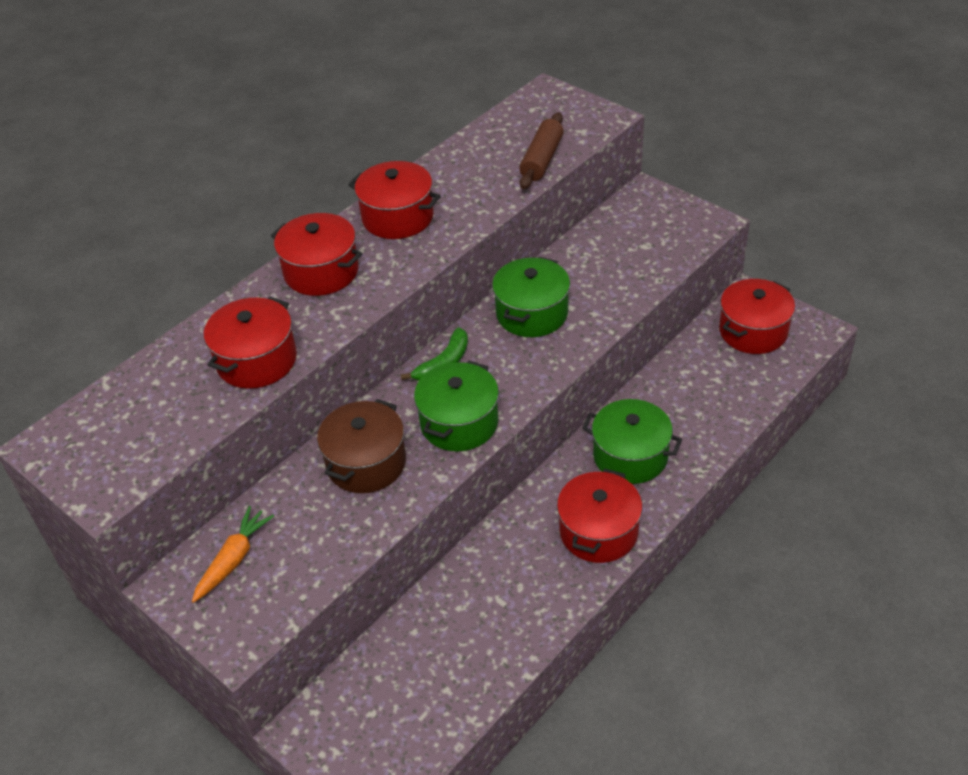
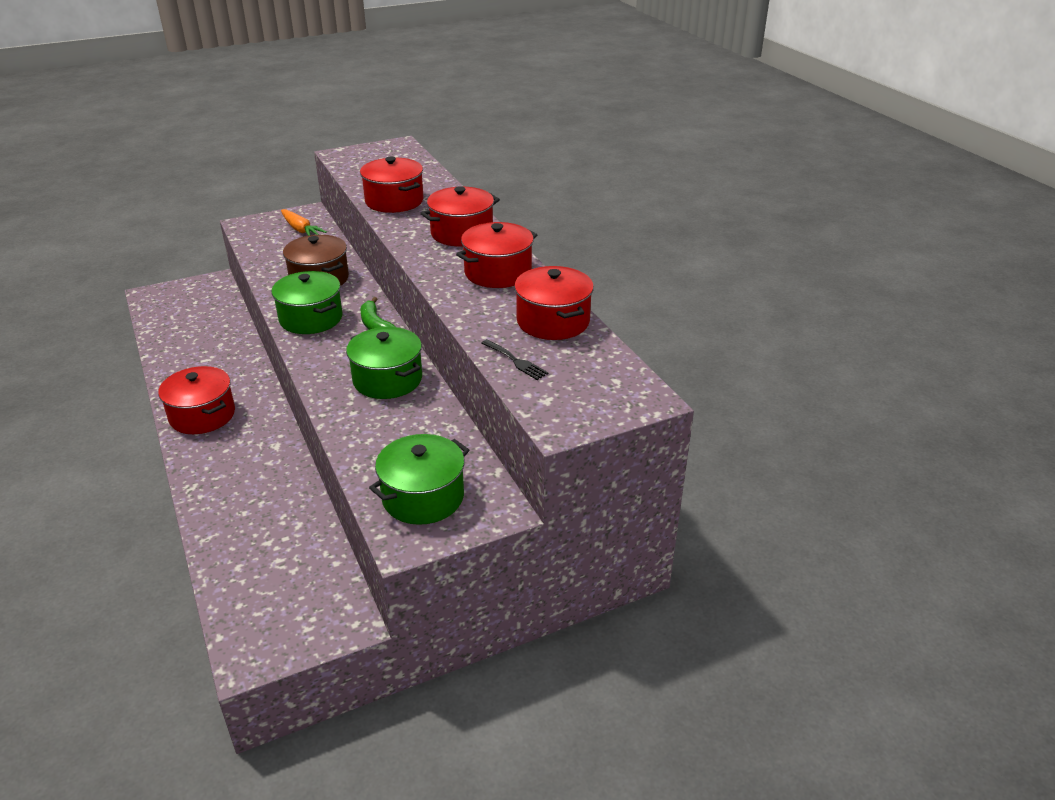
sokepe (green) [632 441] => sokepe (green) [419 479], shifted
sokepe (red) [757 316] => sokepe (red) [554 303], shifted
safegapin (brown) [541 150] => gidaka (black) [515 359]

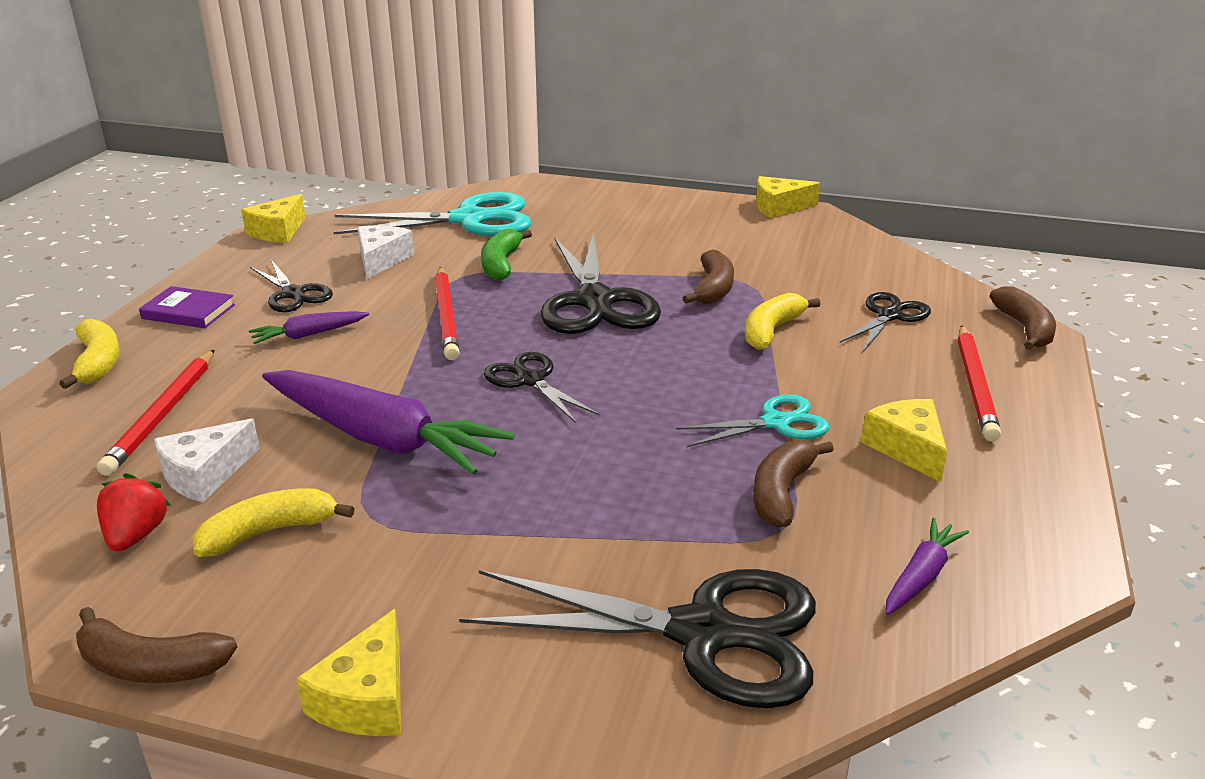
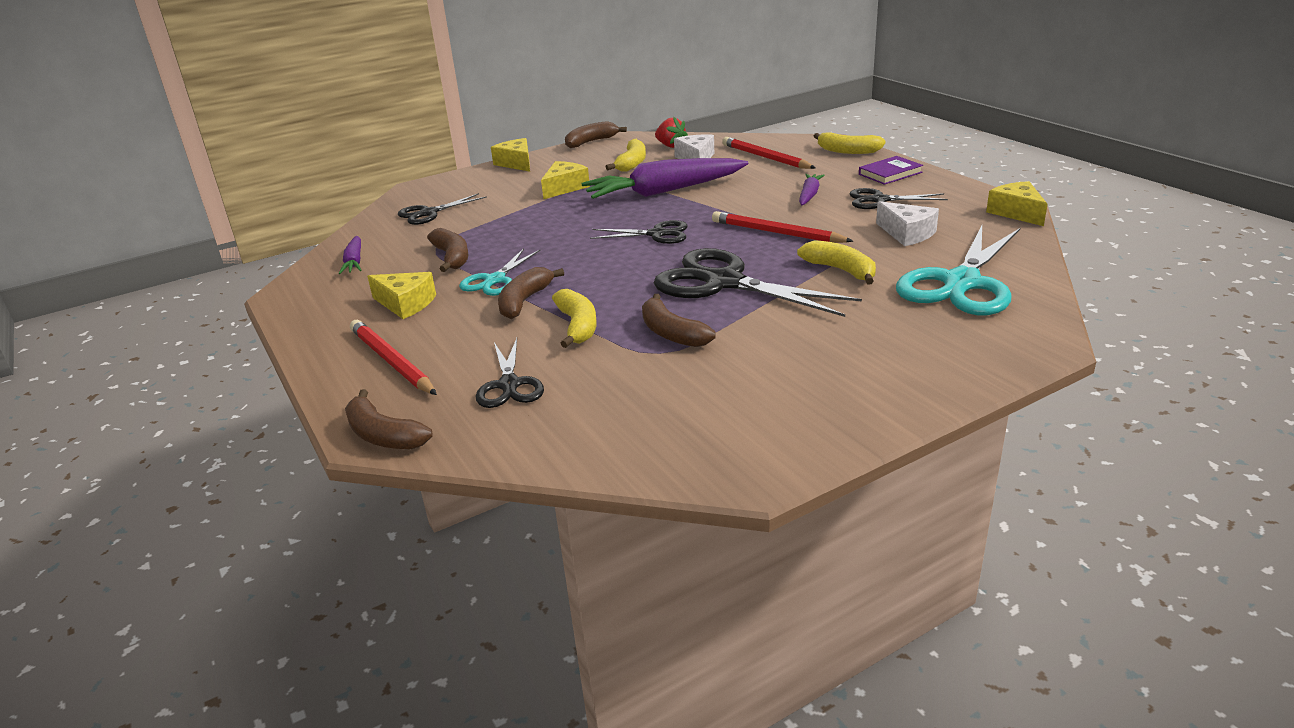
nothing => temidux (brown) [531 293]
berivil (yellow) [788 197] => berivil (yellow) [565 180], shifted
temidux (green) [506 254] => temidux (yellow) [836 262]
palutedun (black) [637 639] => palutedun (black) [442 209], x0.55

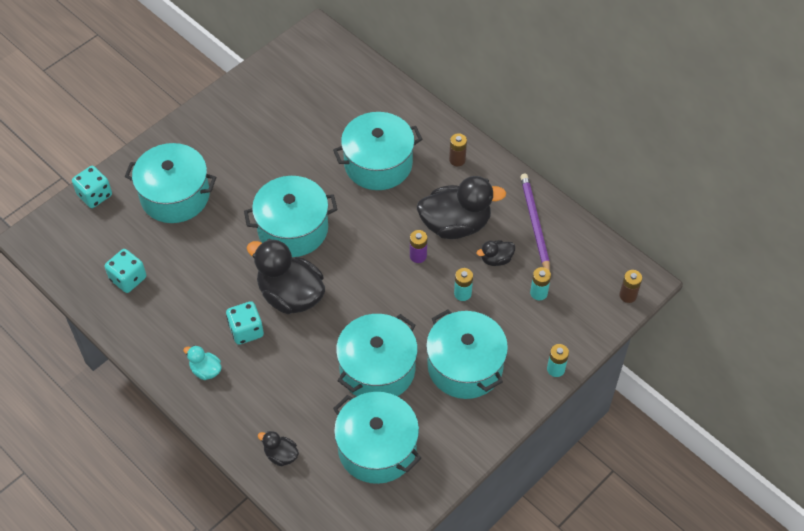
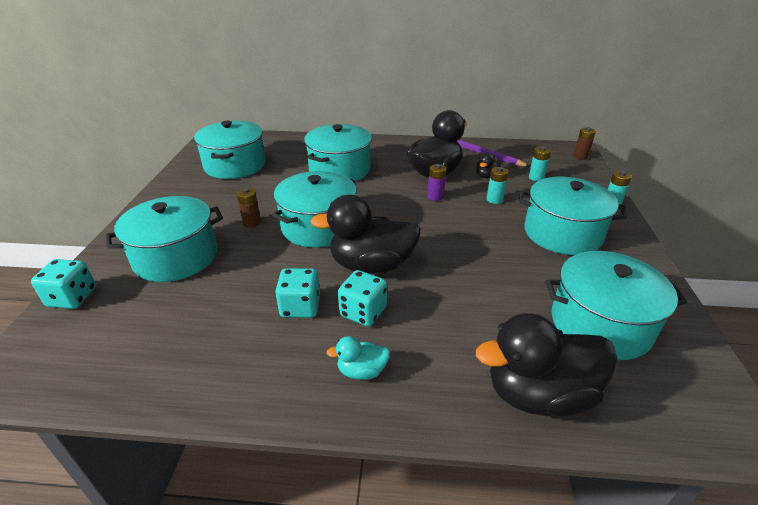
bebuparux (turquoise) [125 271] => bebuparux (turquoise) [297 293], shifted
sokepe (turquoise) [377 355] => sokepe (turquoise) [230 150], shifted
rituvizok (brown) [458 149] => rituvizok (brown) [249 208], shifted
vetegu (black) [278 448] => vetegu (black) [547 364], x2.17

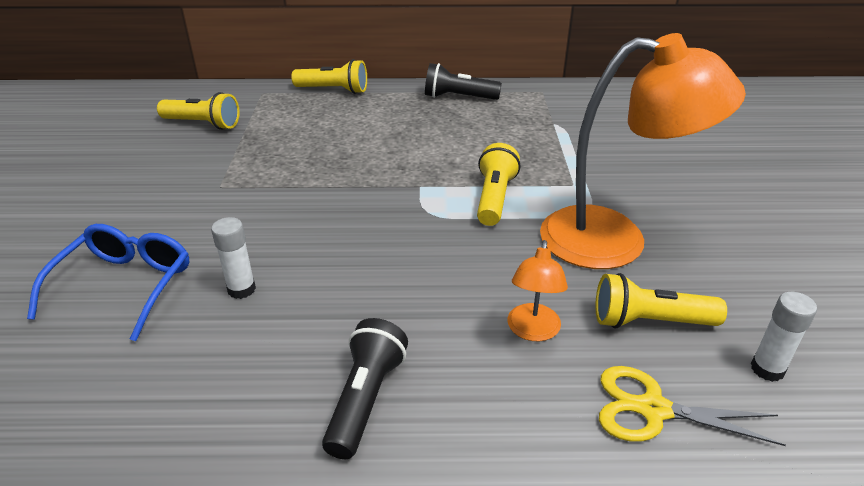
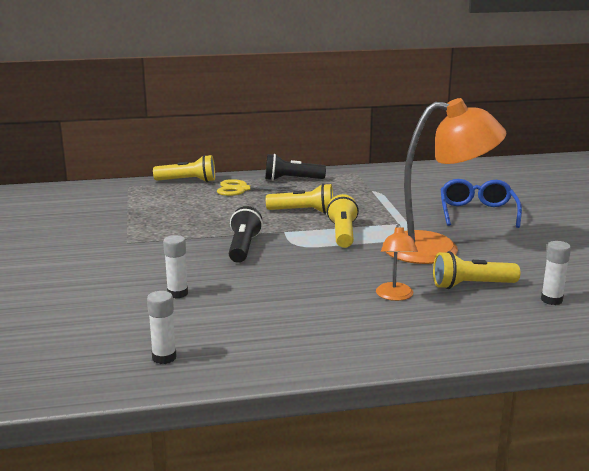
nothing => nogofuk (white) [161 327]
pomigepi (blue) [108 282] => pomigepi (blue) [481 203], shifted
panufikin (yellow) [198 111] => panufikin (yellow) [299 198], shifted
panufikin (black) [365 388] => panufikin (black) [246 234], shifted
palutedun (yellow) [692 406] => palutedun (yellow) [256 187], shifted

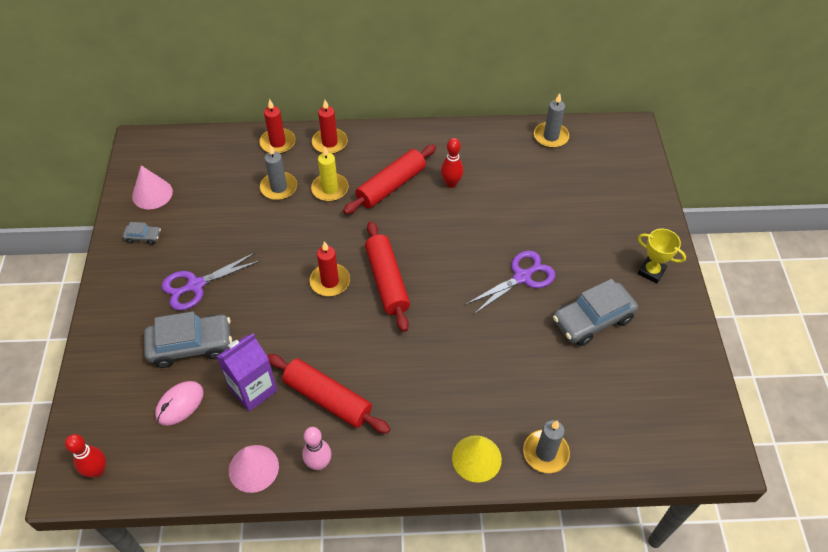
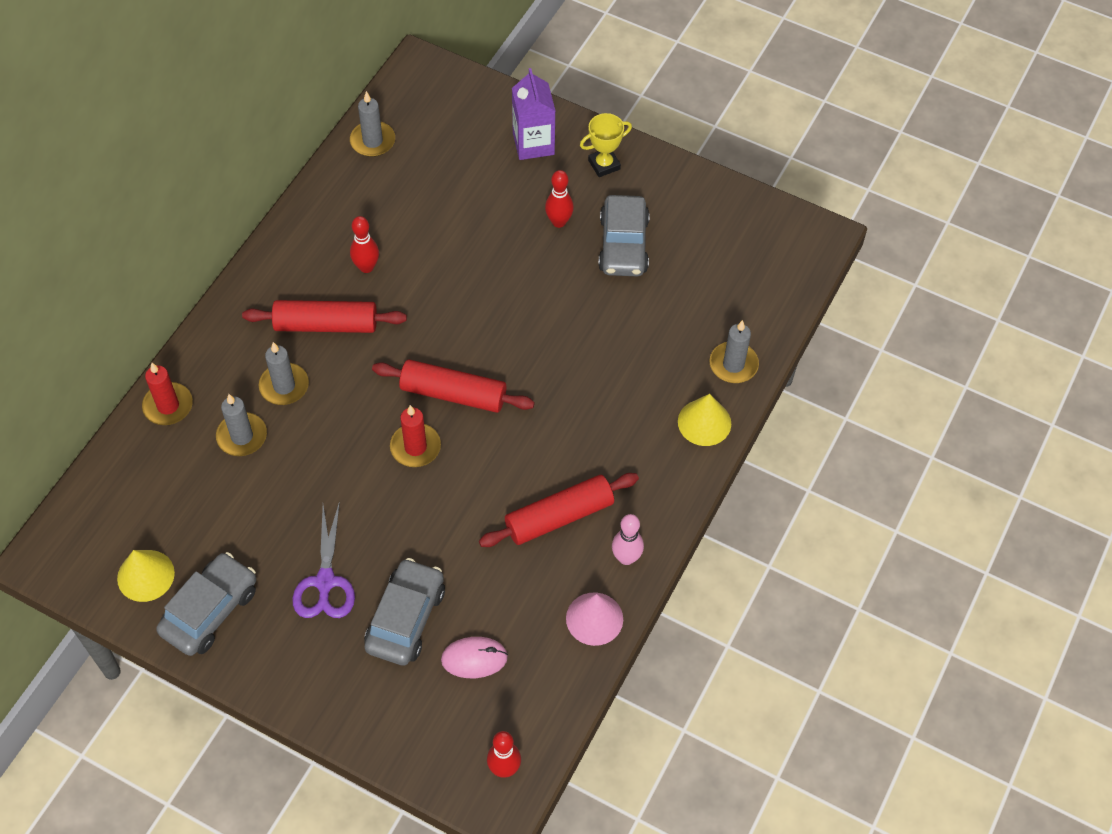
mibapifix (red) [329 127] => nothing
palutedun (purple) [511 282] => nothing
nothing => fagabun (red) [559 199]
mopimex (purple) [246 372] => mopimex (purple) [533 114], shifted
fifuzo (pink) [152 187] => fifuzo (yellow) [146 576]
mibapifix (yellow) [329 174] => mibapifix (grey) [284 373]
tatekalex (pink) [179 403] => tatekalex (pink) [474 657], 75 degrees counterclockwise
safegapin (red) [389 179] => safegapin (red) [324 316], 75 degrees counterclockwise
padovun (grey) [142 233] => padovun (grey) [206 604], x2.16

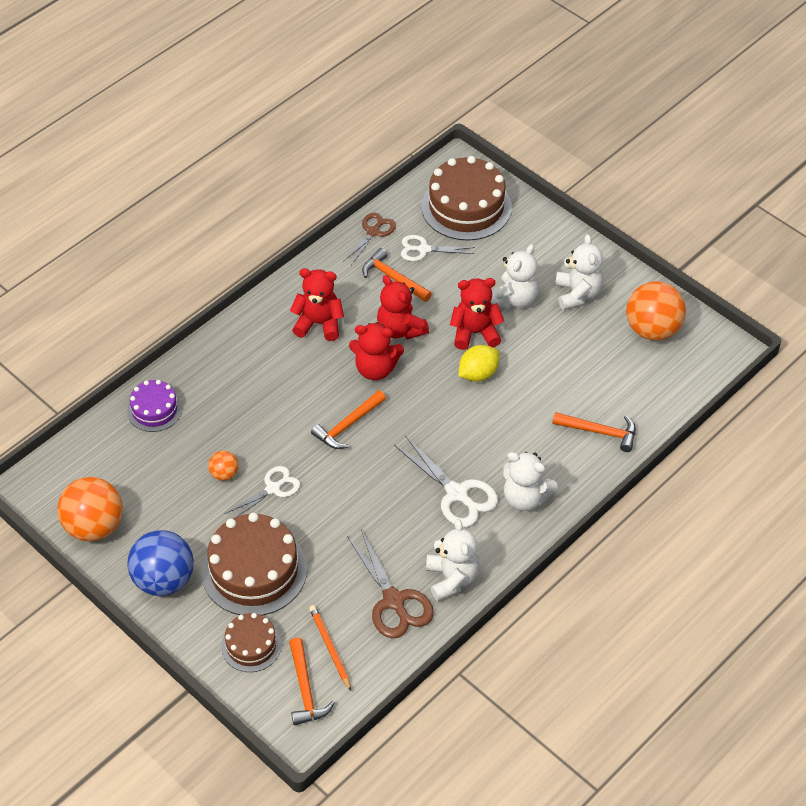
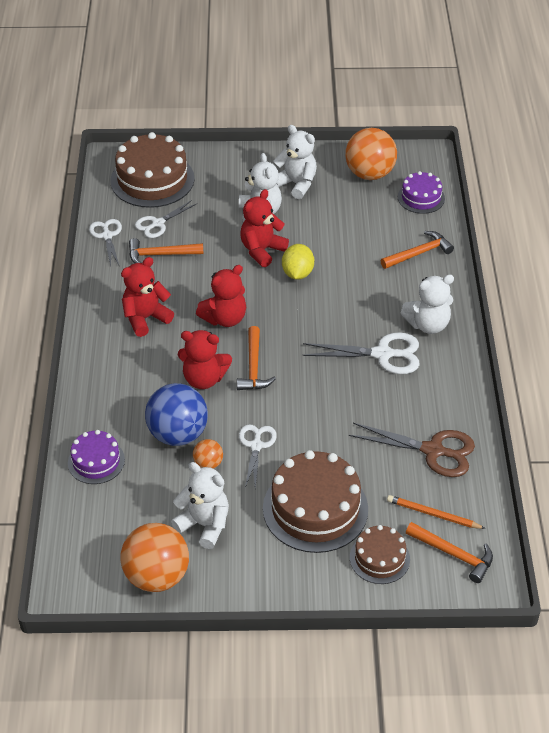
nothing => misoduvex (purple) [421 192]
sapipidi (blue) [160 563] => sapipidi (blue) [176 414], shifted
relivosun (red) [403 307] => relivosun (red) [205 359], shifted
relivosun (white) [453 560] => relivosun (white) [200 505], shifted
palutedun (brown) [370 239] => palutedun (white) [105 243]

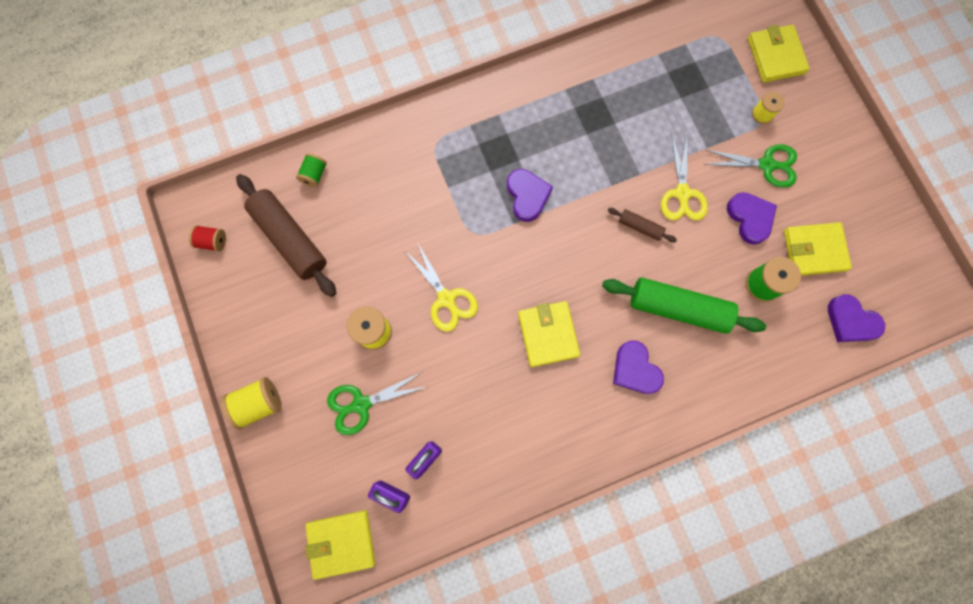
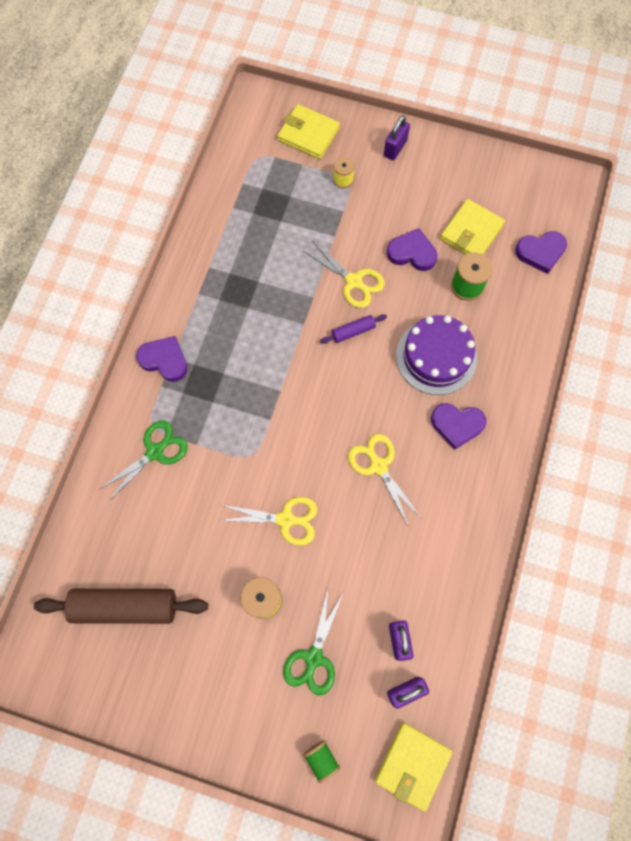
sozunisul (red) [207 238] => nothing
sozunisul (yellow) [251 403] => nothing
nothing => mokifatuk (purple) [397 138]
sozunisul (green) [311 170] => sozunisul (green) [322 761], shifted
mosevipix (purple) [530 195] => mosevipix (purple) [162 359], shifted
palutedun (green) [750 166] => palutedun (green) [143 461], shifted
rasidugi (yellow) [549 334] => palutedun (yellow) [385 480]
safegapin (green) [684 305] => misoduvex (purple) [436 355]
safegapin (brown) [642 225] => safegapin (purple) [353 329]

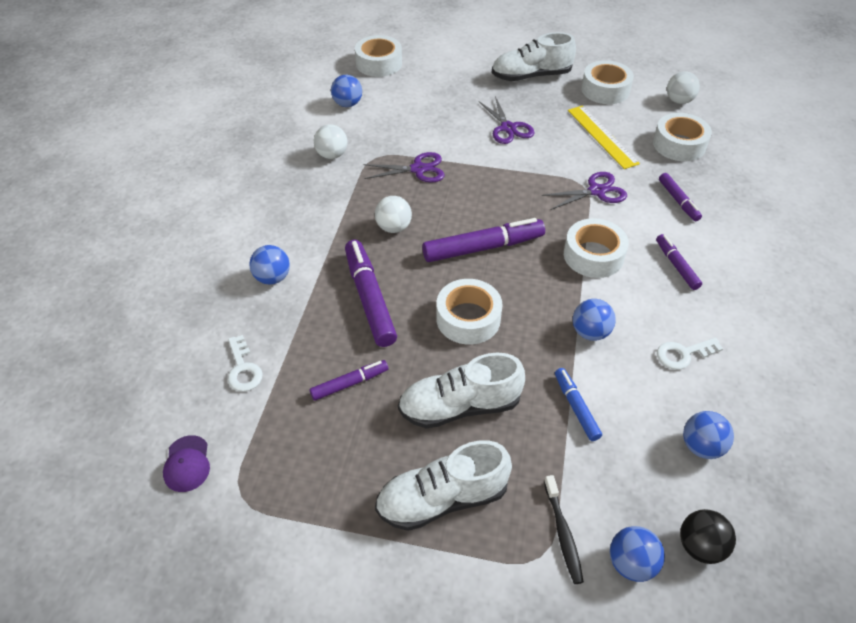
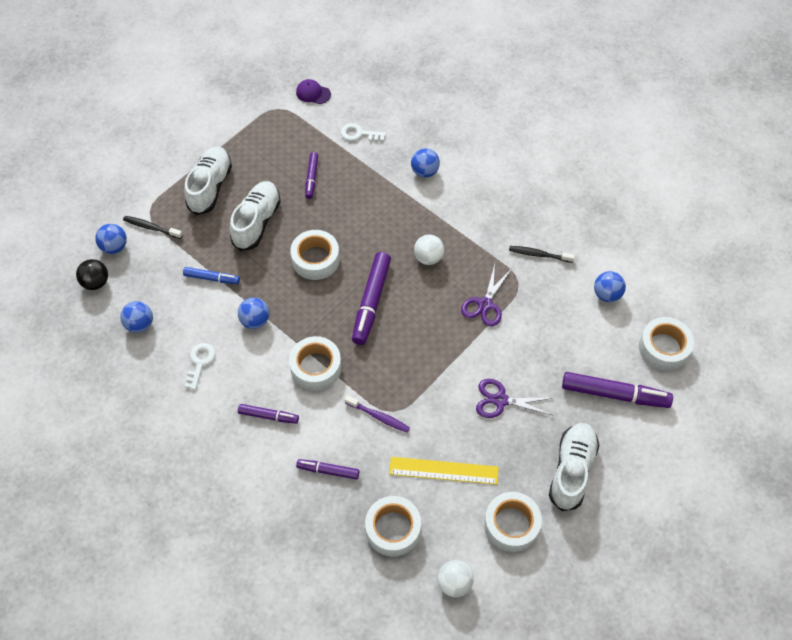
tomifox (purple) [371 293] => tomifox (purple) [617 390], shifted
sapipidi (white) [331 142] => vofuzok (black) [542 254]
palutedun (purple) [584 191] => vofuzok (purple) [377 414]

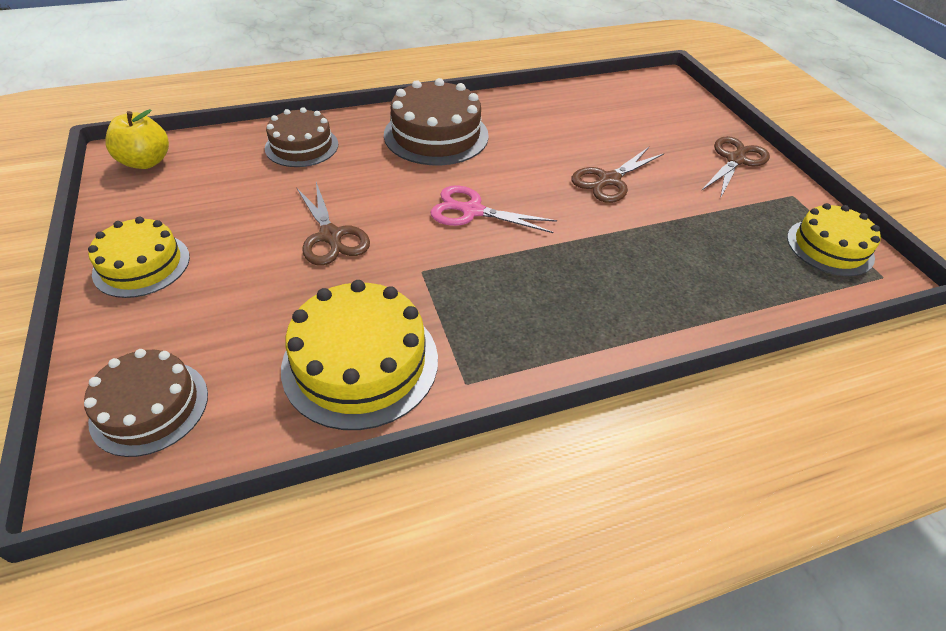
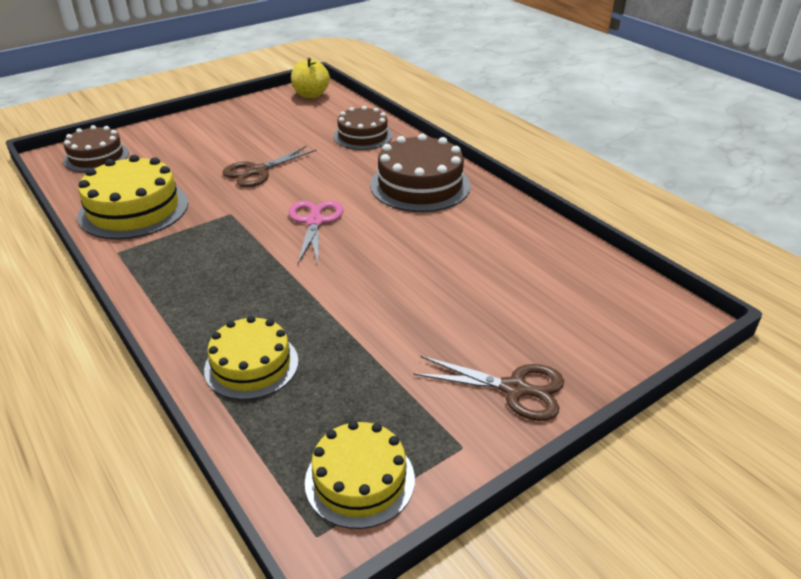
palutedun (brown) [617 175] => nothing
misoduvex (yellow) [139 257] => misoduvex (yellow) [251 358], shifted

